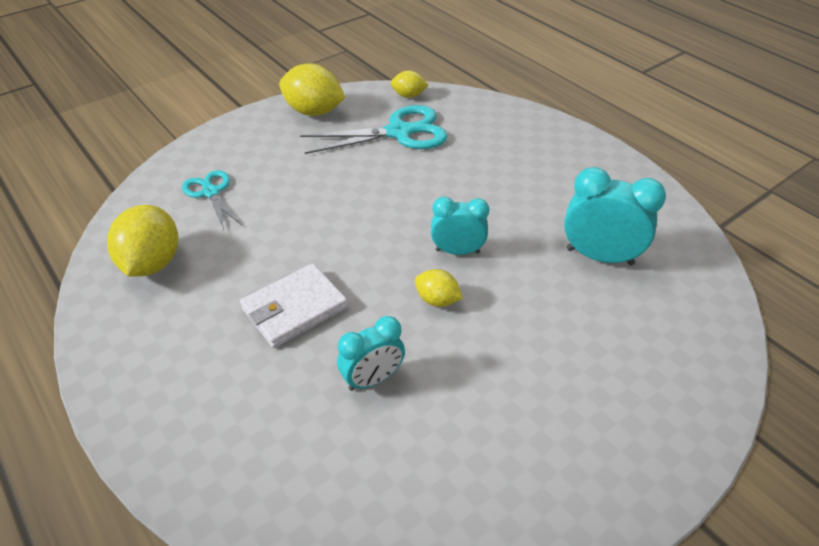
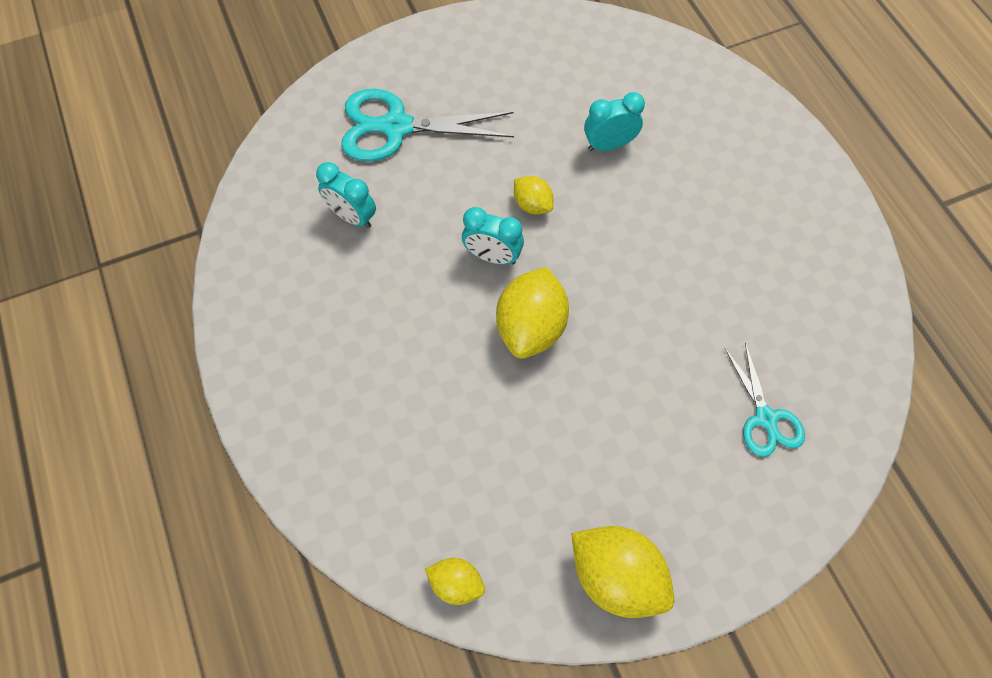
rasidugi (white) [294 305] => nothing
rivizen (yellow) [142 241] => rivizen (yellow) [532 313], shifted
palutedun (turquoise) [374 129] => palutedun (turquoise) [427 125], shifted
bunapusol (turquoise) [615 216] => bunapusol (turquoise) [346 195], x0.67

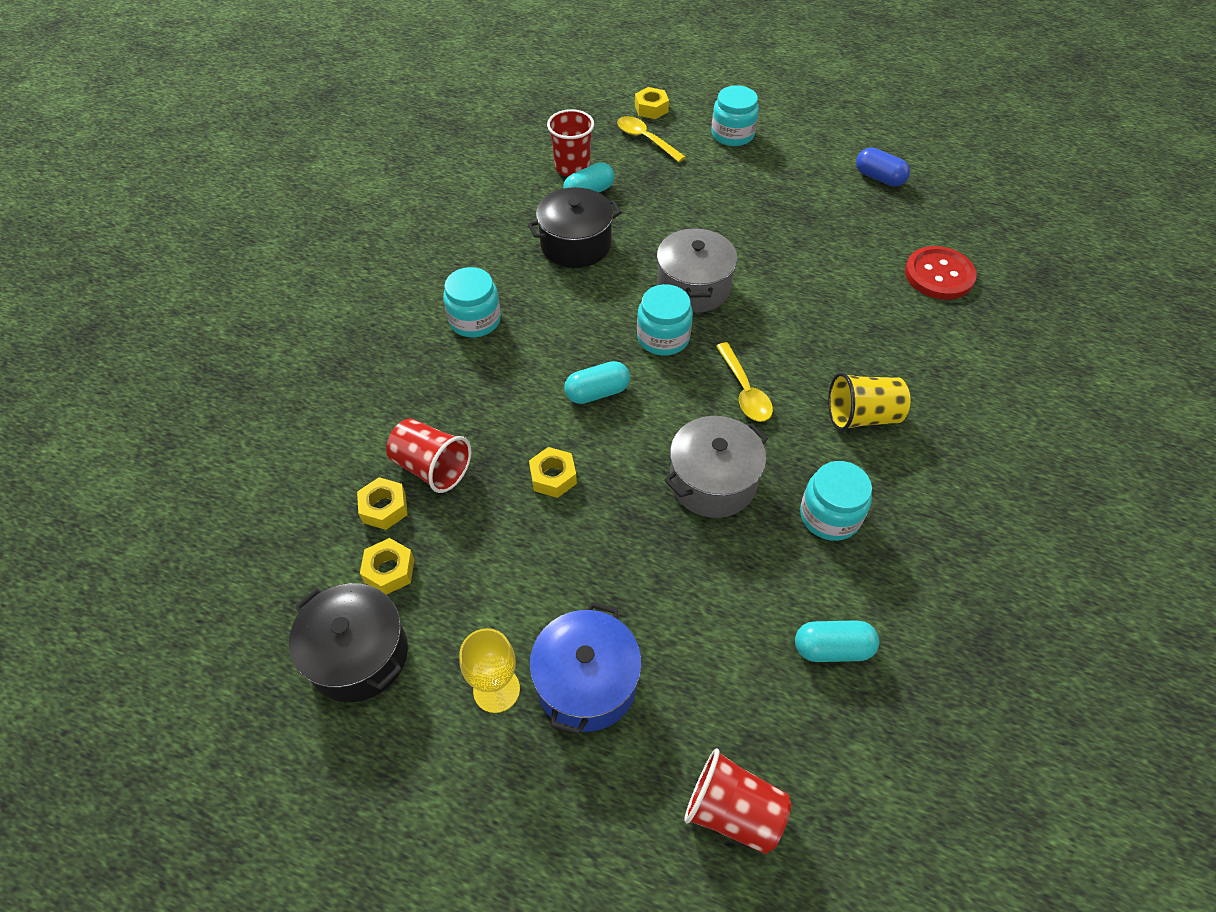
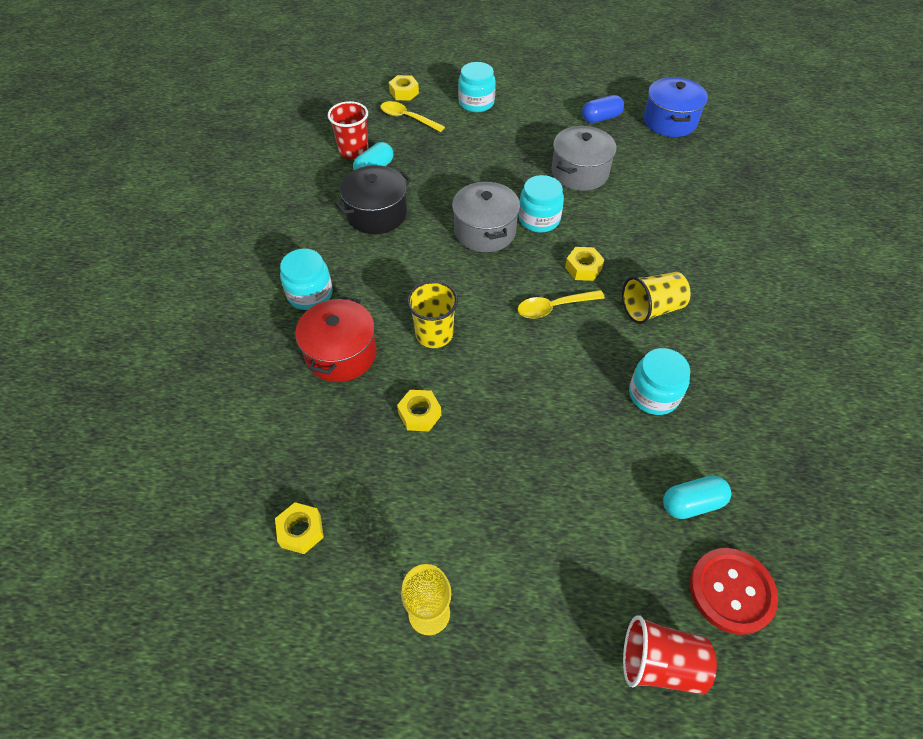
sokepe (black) [348 642] => nothing
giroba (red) [428 455] => nothing
nothing => sokepe (red) [336 339]
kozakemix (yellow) [382 503] => kozakemix (yellow) [584 264], shifted
sokepe (blue) [585 668] => sokepe (blue) [675 107], shifted
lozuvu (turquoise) [665 320] => lozuvu (turquoise) [541 203], shifted
sokepe (grey) [716 467] => sokepe (grey) [584 158], shifted
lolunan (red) [941 273] => lolunan (red) [734 591], shifted
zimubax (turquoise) [597 382] => giroba (yellow) [432 314]
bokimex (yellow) [744 382] => bokimex (yellow) [561 304], 105 degrees clockwise
zimubax (blue) [883 166] => zimubax (blue) [603 109], 45 degrees counterclockwise

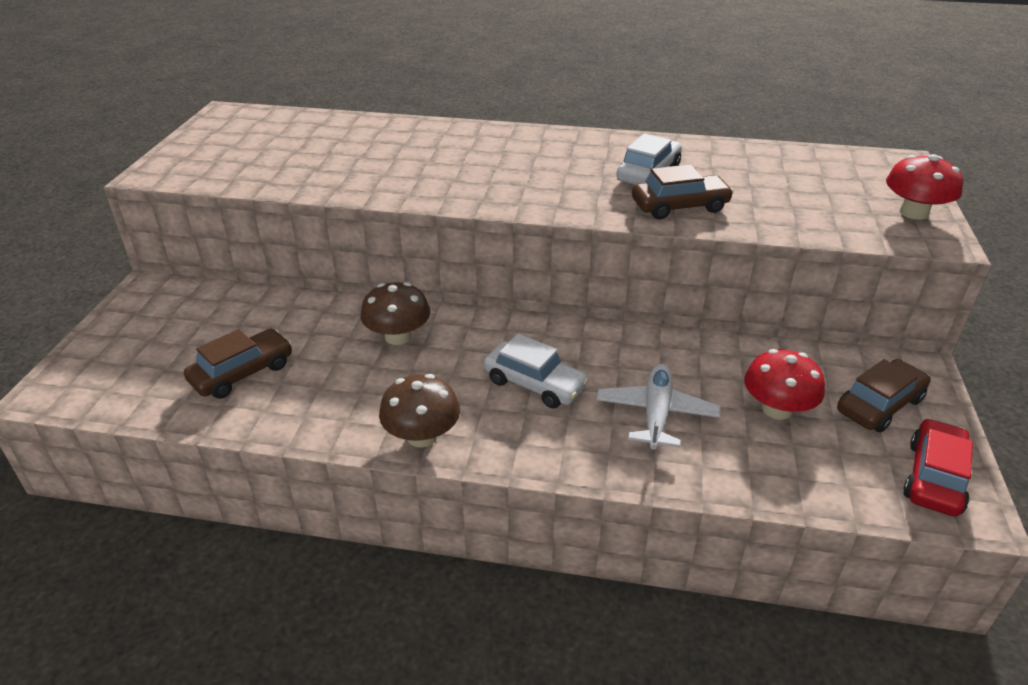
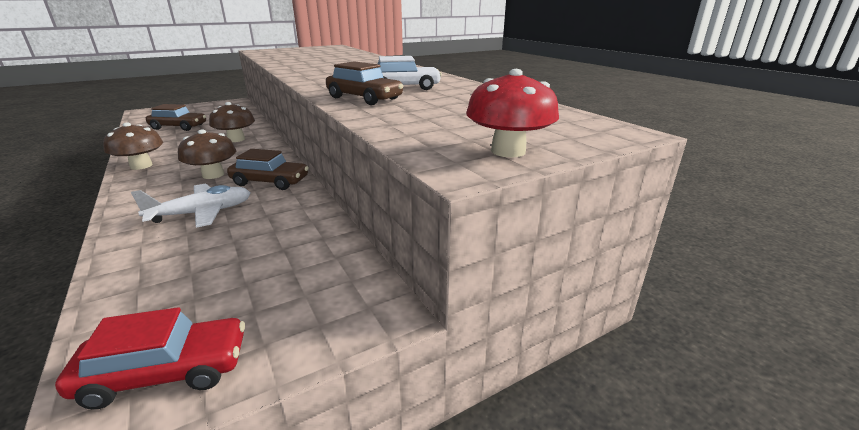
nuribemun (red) [784 384] => nothing
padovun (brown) [884 396] => padovun (brown) [268 169], shifted
padovun (white) [536 371] => nuribemun (brown) [207 154]

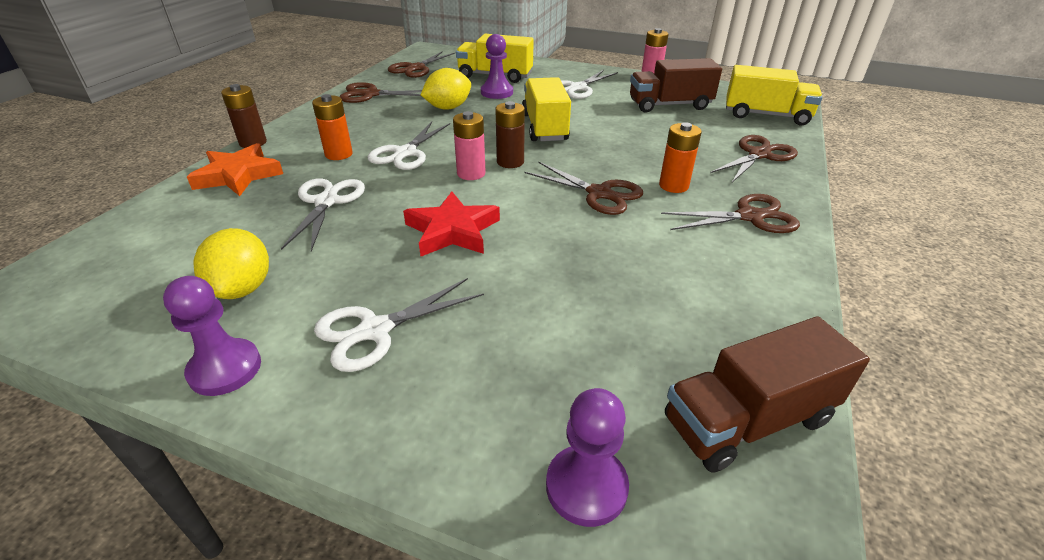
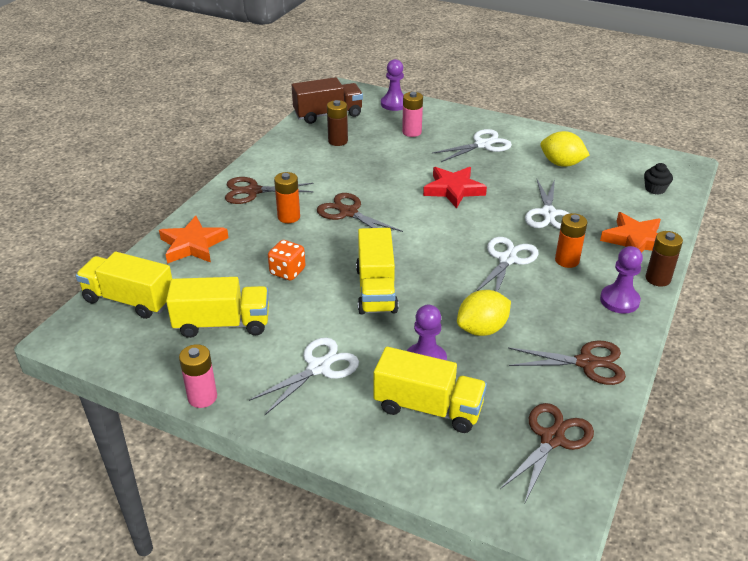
nothing => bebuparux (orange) [287 260]
nothing => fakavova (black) [658 179]
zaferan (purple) [212 336] => zaferan (purple) [621 280], shifted
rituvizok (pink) [469 145] => rituvizok (pink) [412 114], shifted
rituvizok (brown) [510 134] => rituvizok (brown) [337 123], shifted
palutedun (brown) [754 158] => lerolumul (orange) [193 240]
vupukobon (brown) [676 85] => vupukobon (yellow) [217 307]
rivizen (yellow) [231 263] => rivizen (yellow) [565 149], 60 degrees counterclockwise

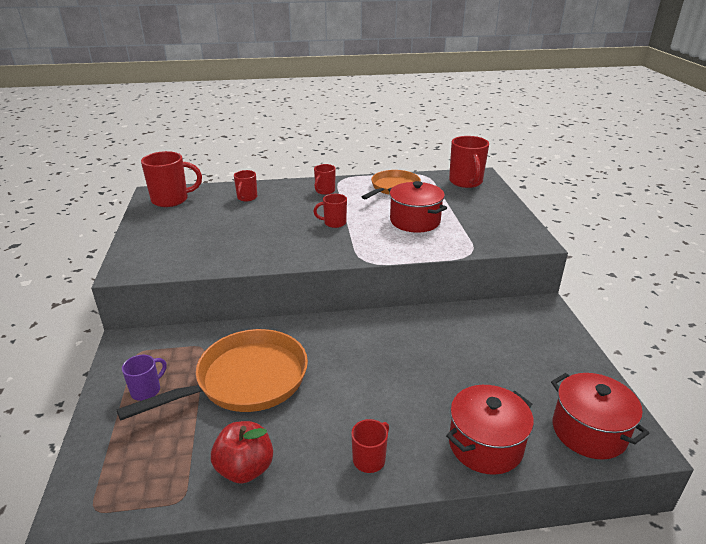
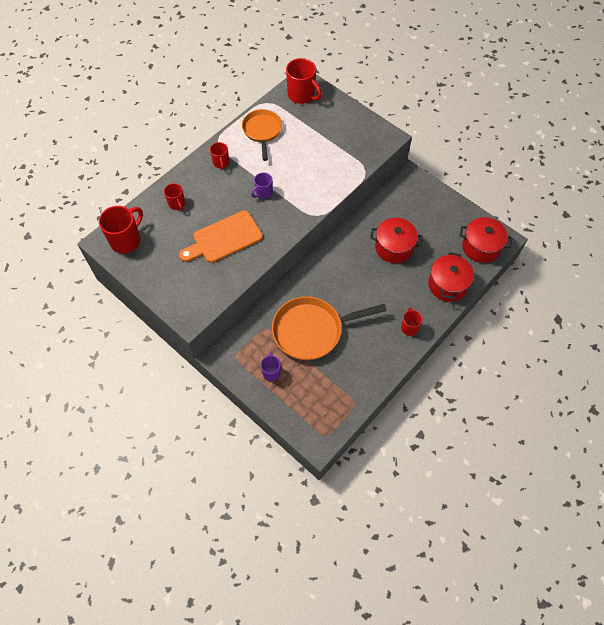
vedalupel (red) [242 452] => nothing
nothing => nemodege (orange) [221 237]
sokepe (red) [417 206] => sokepe (red) [396 240], shifted
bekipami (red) [330 211] => bekipami (purple) [262 185]
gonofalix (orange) [212 374] => gonofalix (orange) [329 328], 120 degrees counterclockwise

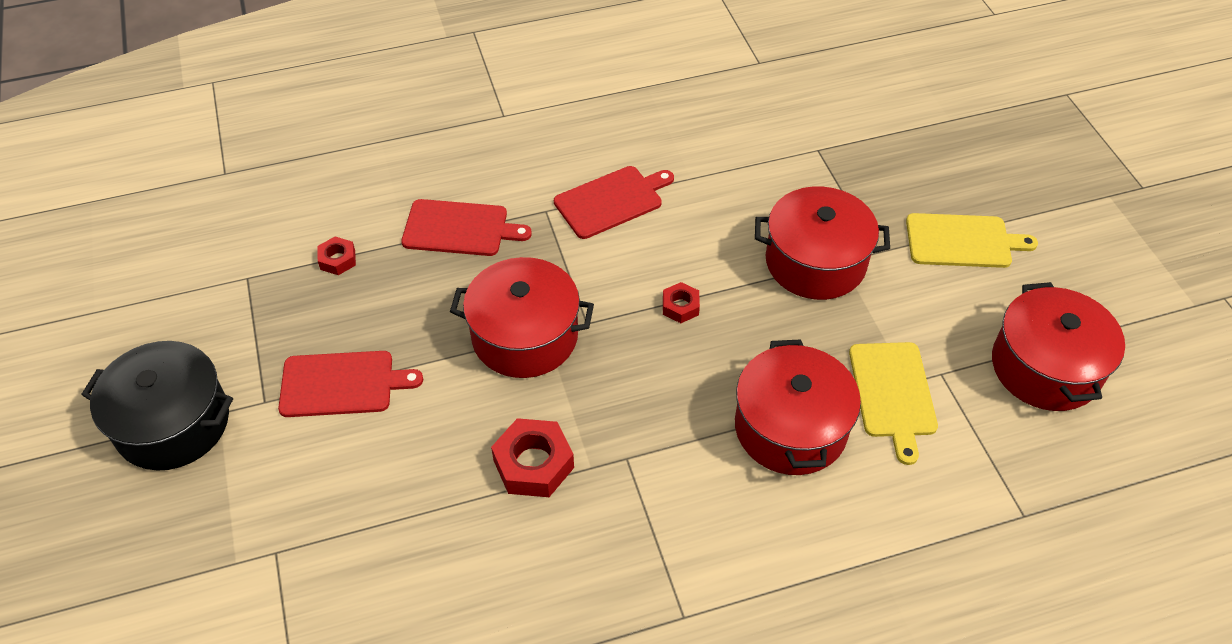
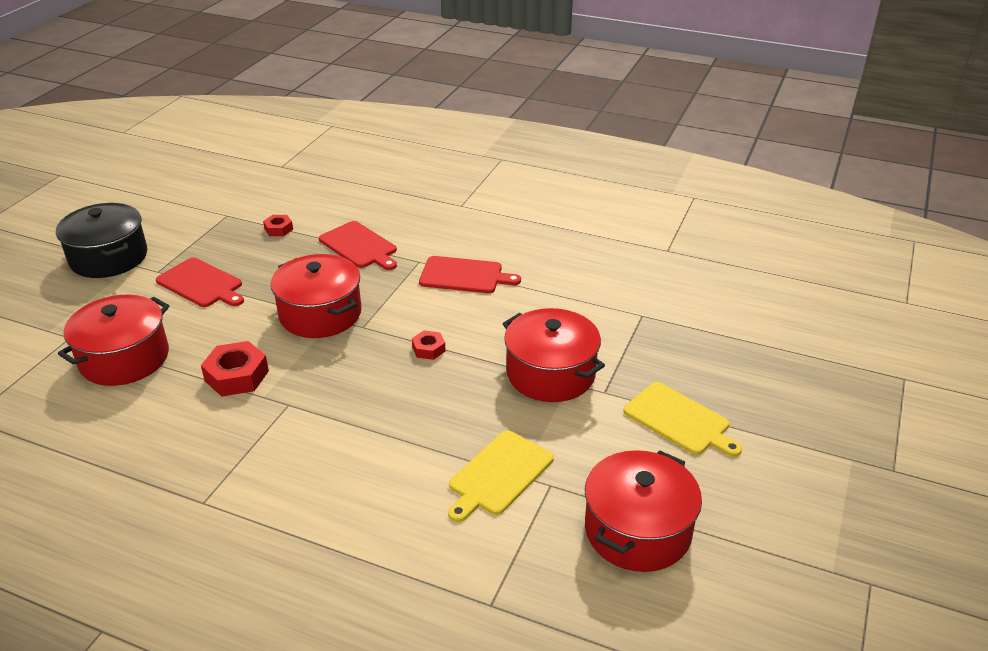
sokepe (red) [798 407] => sokepe (red) [113 340], shifted

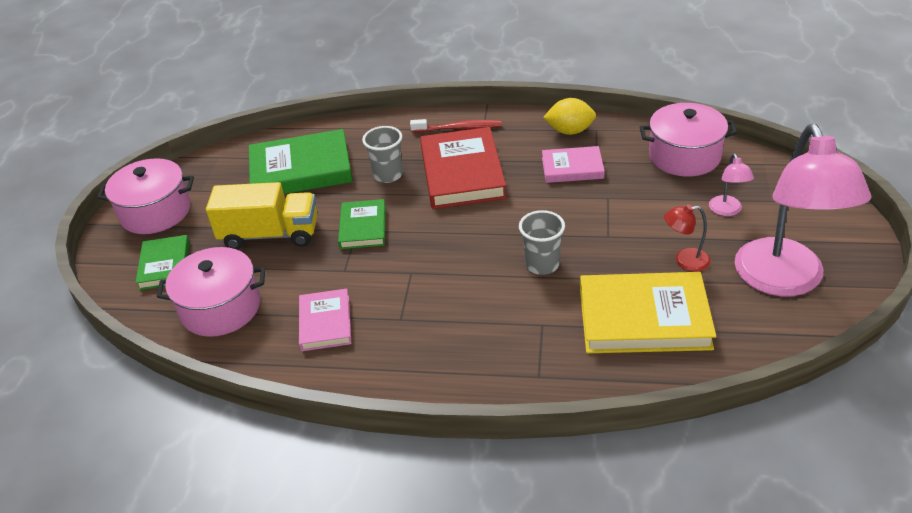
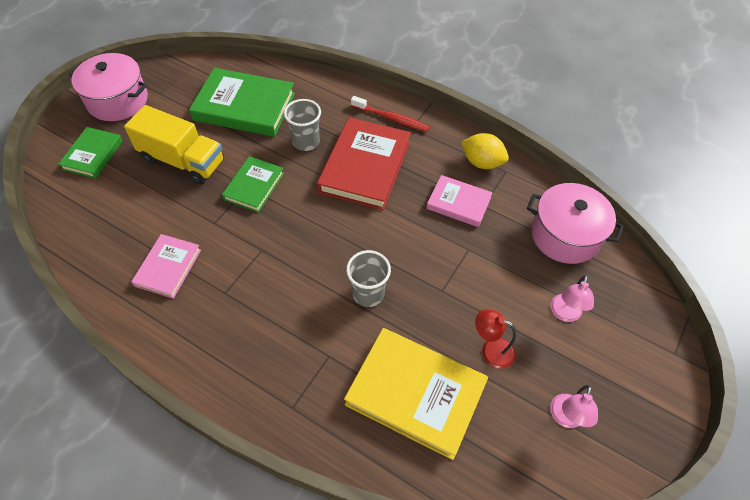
sokepe (pink) [211 292] => nothing
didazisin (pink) [803 210] => didazisin (pink) [574 406], x0.41

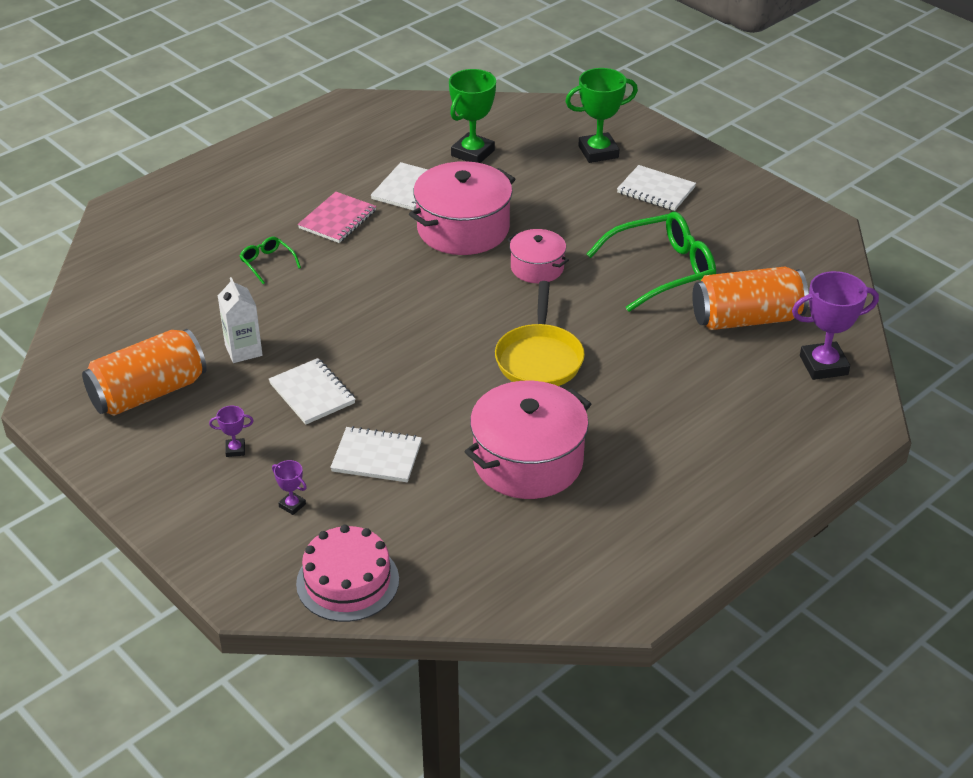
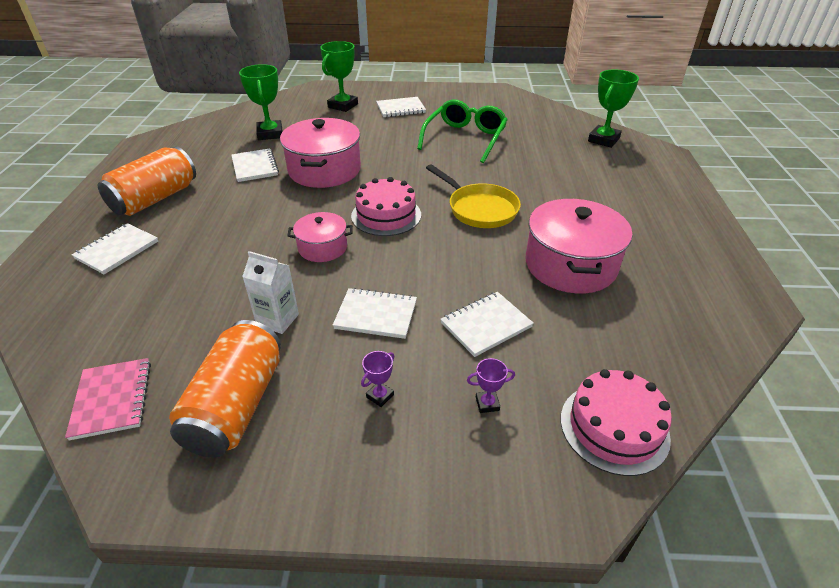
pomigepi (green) [270 260] => nothing
nothing => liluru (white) [115 248]
nothing => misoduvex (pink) [386 206]
liluru (pink) [337 217] => liluru (pink) [108 399], shifted
sokepe (pink) [538 256] => sokepe (pink) [320 237], shifted
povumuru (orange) [750 298] => povumuru (orange) [147 181], shifted
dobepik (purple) [835 325] => dobepik (green) [613 108]

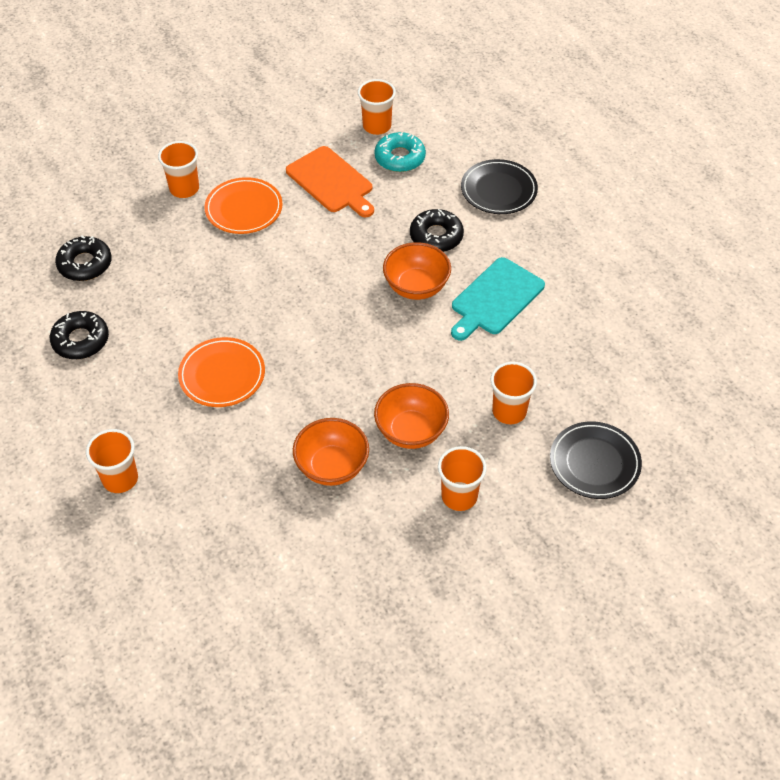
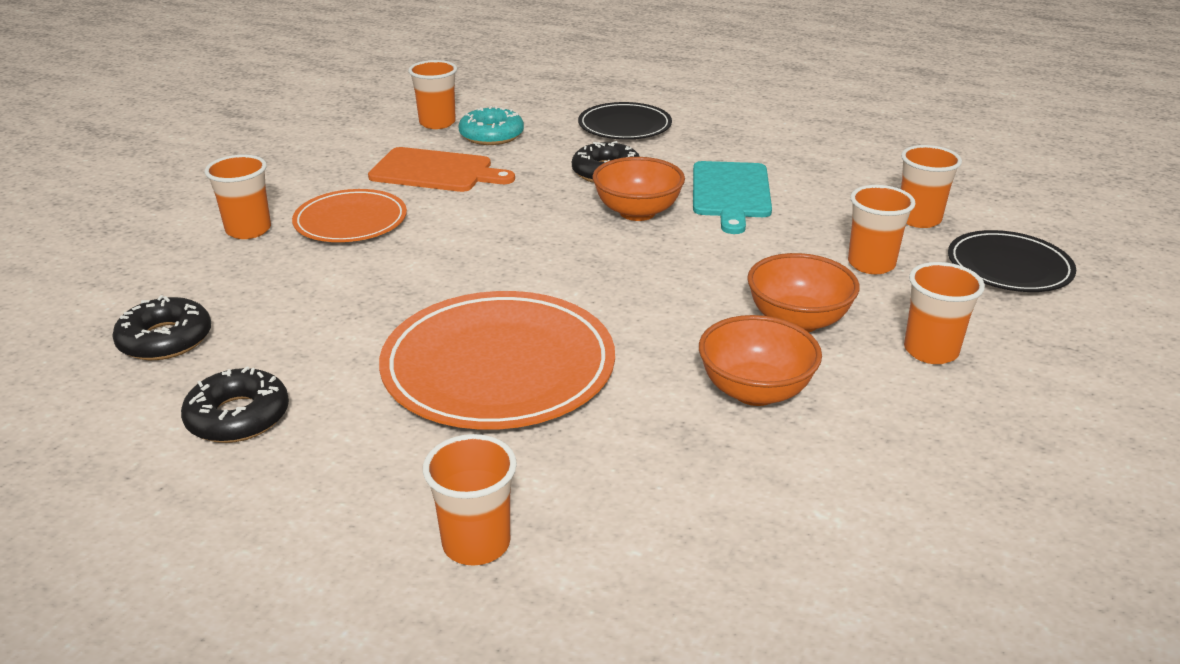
nothing => giroba (orange) [931 186]
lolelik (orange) [221 372] => lolelik (orange) [497 360], x1.66

